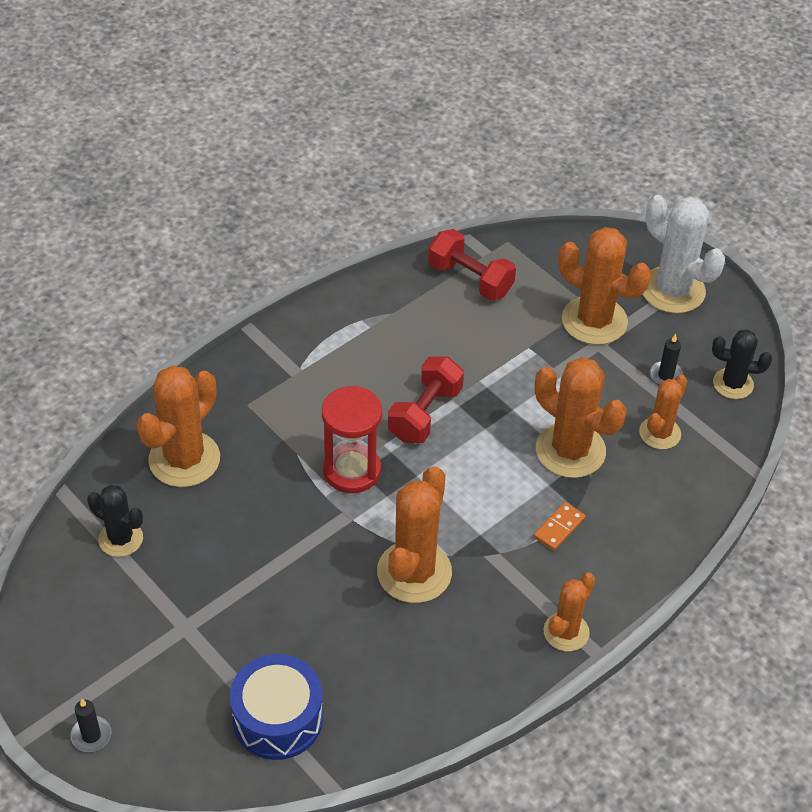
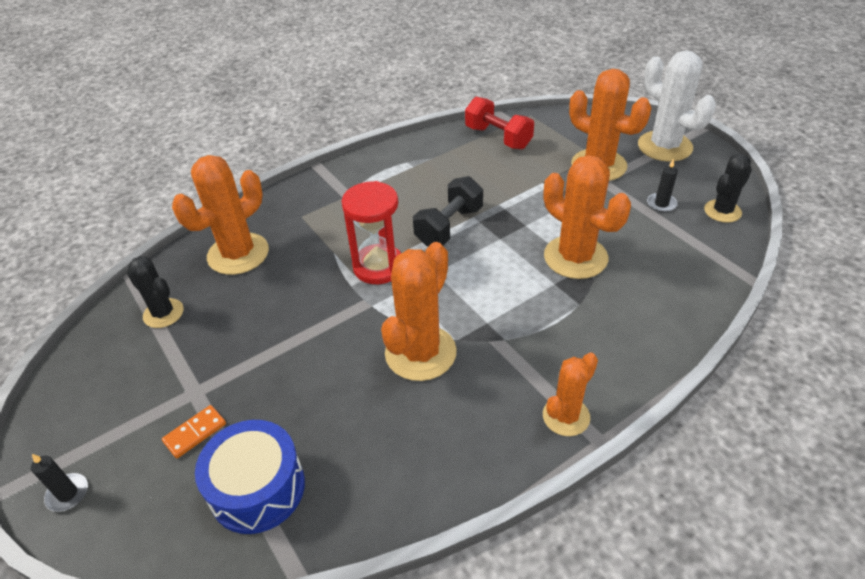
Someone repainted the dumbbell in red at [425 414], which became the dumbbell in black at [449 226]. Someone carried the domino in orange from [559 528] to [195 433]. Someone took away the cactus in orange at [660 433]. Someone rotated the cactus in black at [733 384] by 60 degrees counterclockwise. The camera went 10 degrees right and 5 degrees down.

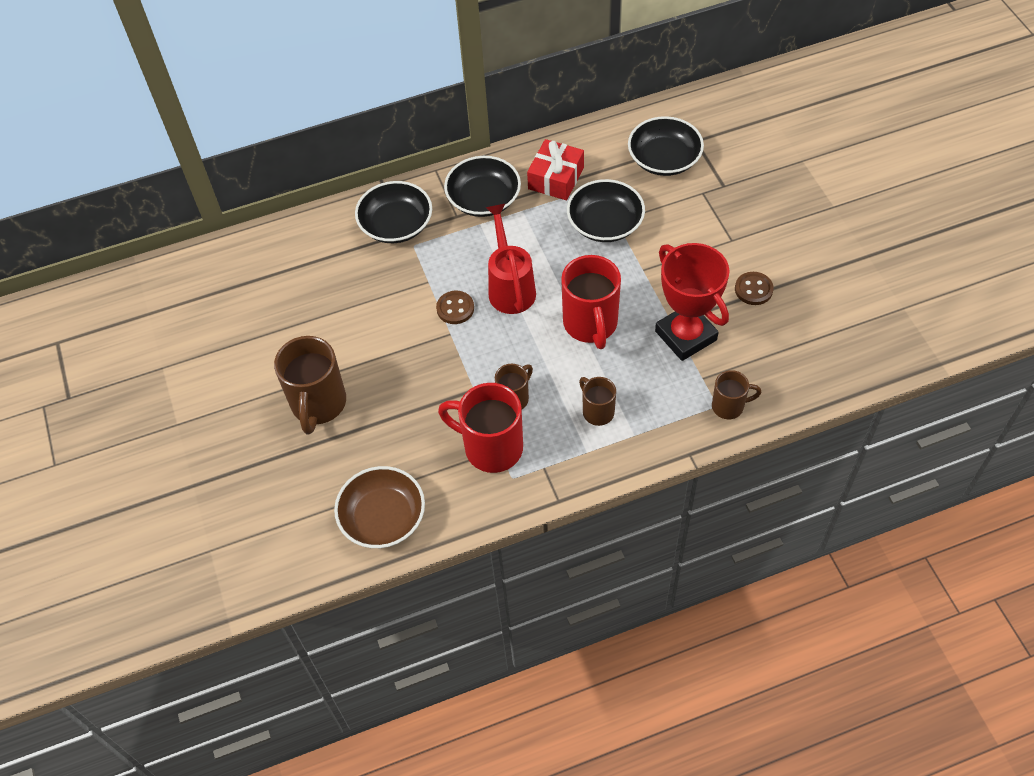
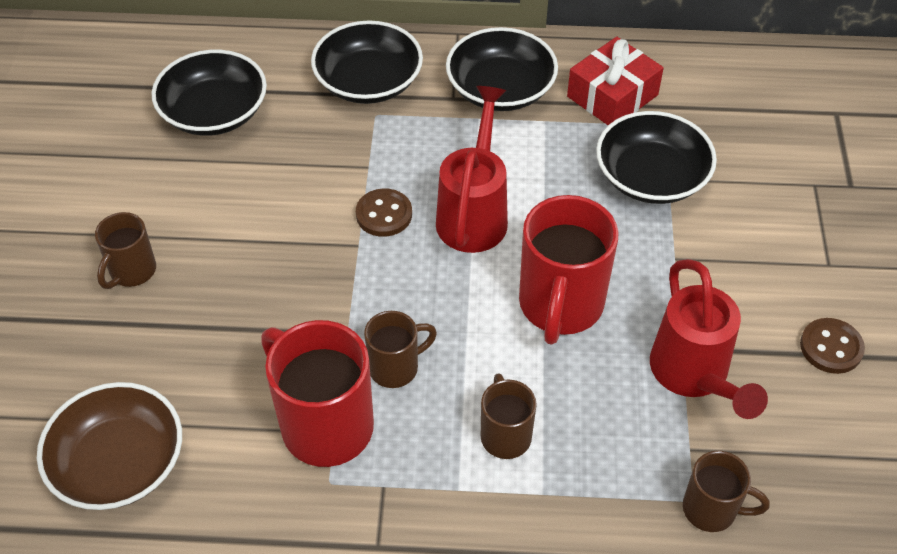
Someone scaled the mug in brown at [318 404] by 0.55. Someone carried the bowl in black from [664 159] to [214 112]. Someone swapped the trophy in red at [685 335] for the watering can in red at [694 375]. The camera went 20 degrees right and 5 degrees down.

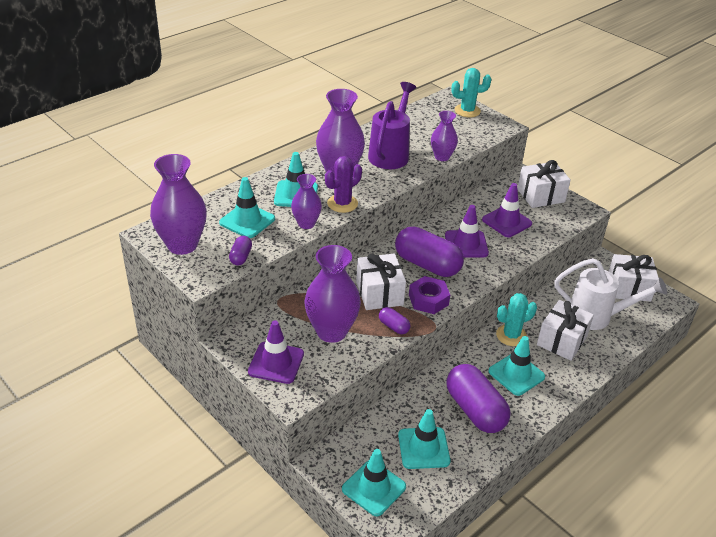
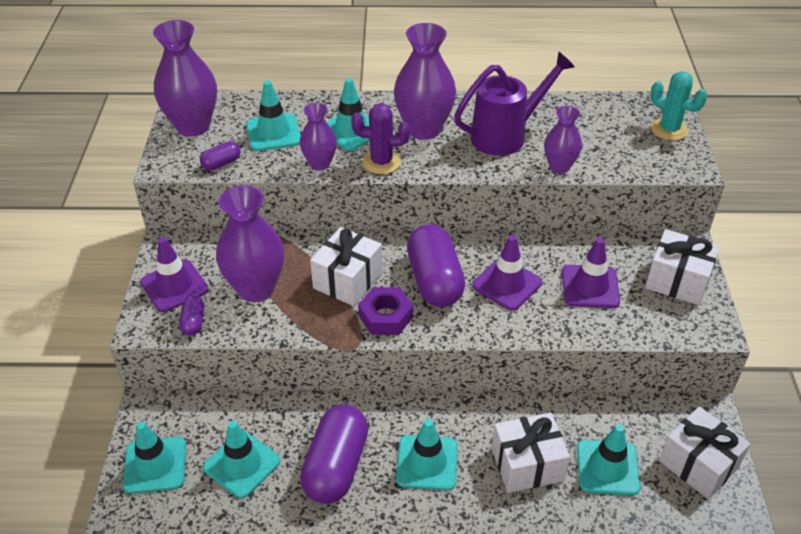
Someone carried the capsule in purple from [393 326] to [193 322]. Someone took away the cactus in turquoise at [511 335]. Someone swapped the watering can in white at [596 316] for the traffic cone in turquoise at [607 467]. The camera went 45 degrees right and 5 degrees up.

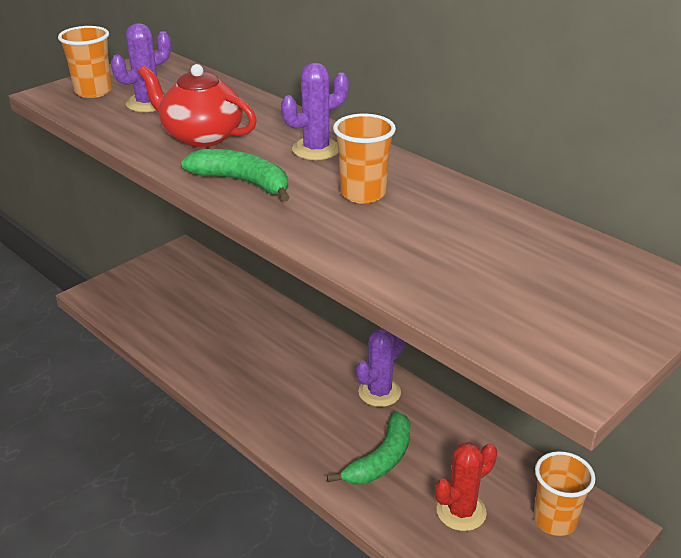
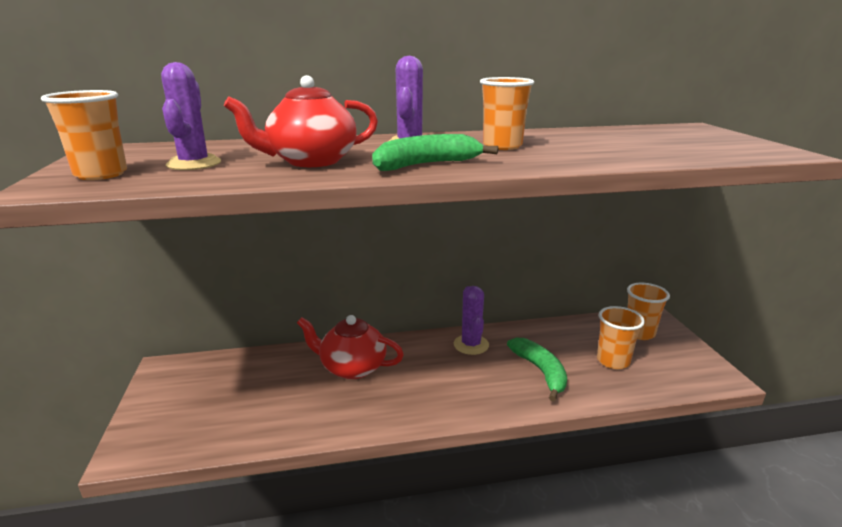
Someone swapped the cactus in red at [461 511] for the cup in orange at [613 361]. Someone put down the teapot in red at [352 367]. The camera went 55 degrees left and 10 degrees down.

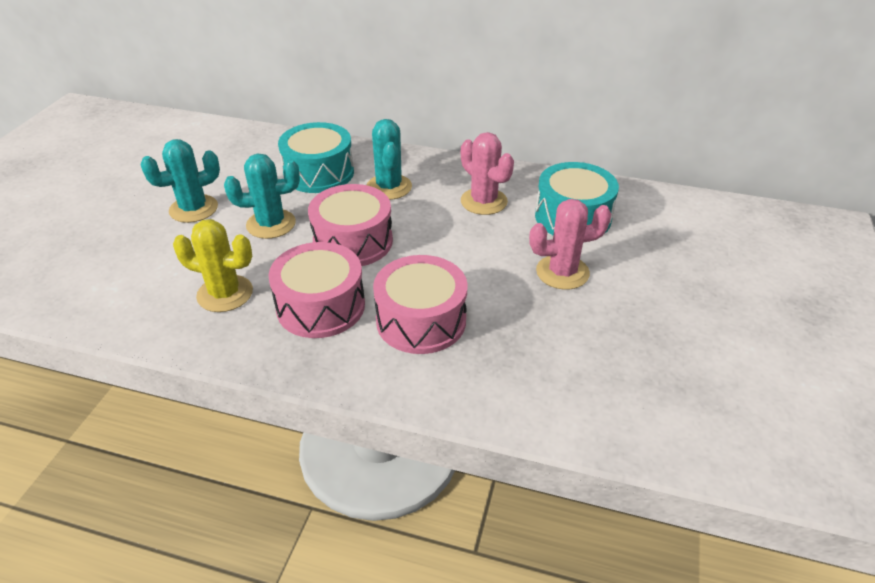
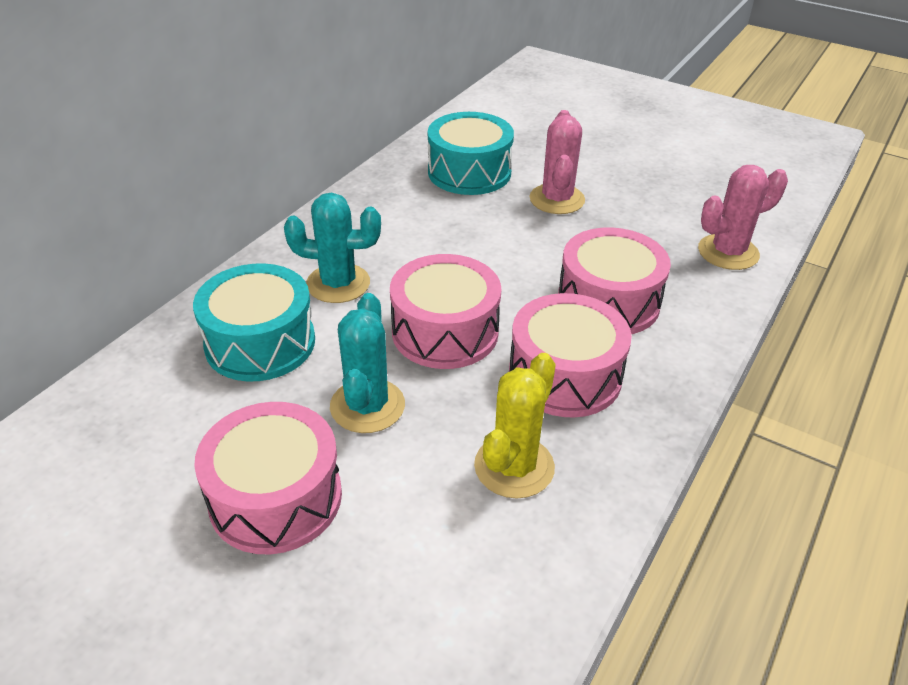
Someone swapped the cactus in turquoise at [193 209] for the drum in pink at [276 497]. Someone carried the cactus in pink from [484 201] to [728 252]. The camera went 75 degrees left and 0 degrees up.

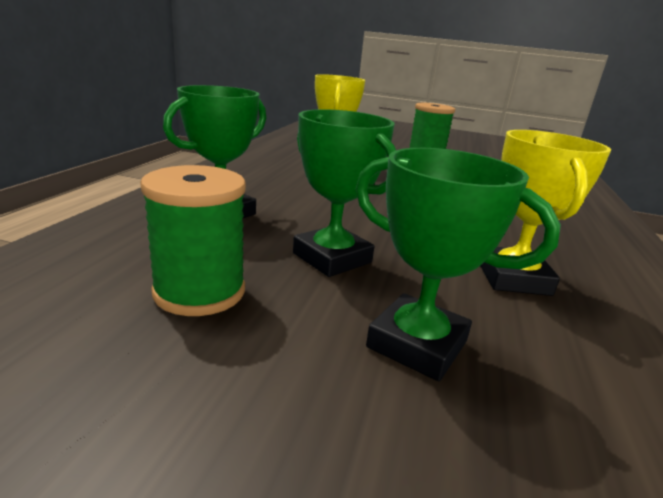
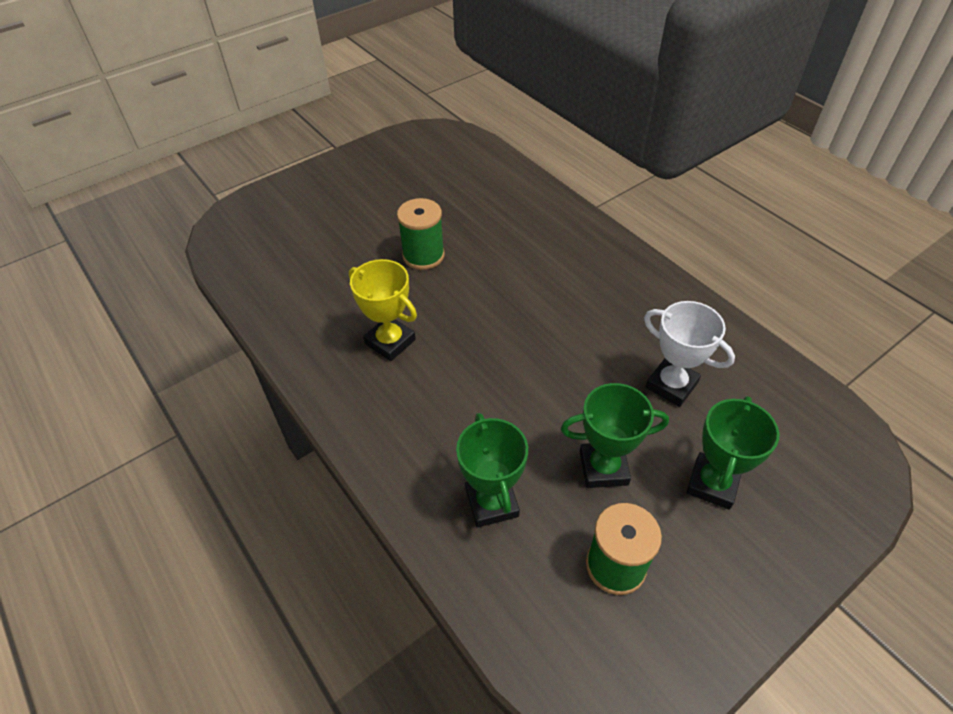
Someone rotated the trophy in green at [417 344] by 45 degrees counterclockwise. Someone repainted the trophy in yellow at [513 278], which became the trophy in white at [671 385]. The camera went 50 degrees left and 25 degrees up.

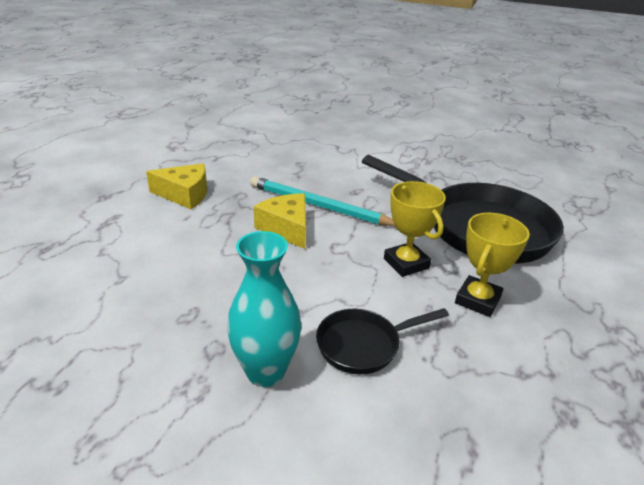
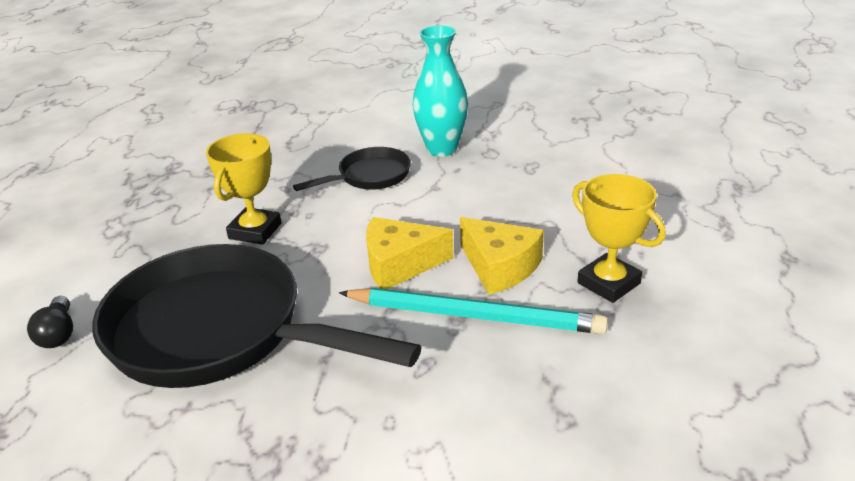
Someone carried the cheese in yellow from [185 194] to [399 264]. Someone carried the trophy in yellow from [406 263] to [608 283]. Someone put down the light bulb in black at [58 334]. The camera went 170 degrees right and 0 degrees up.

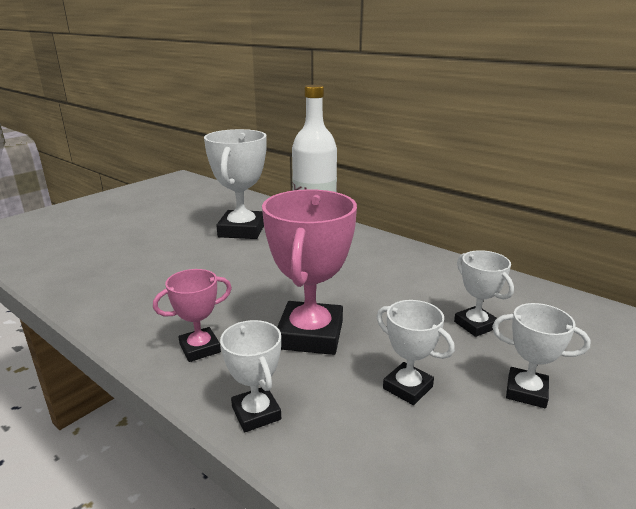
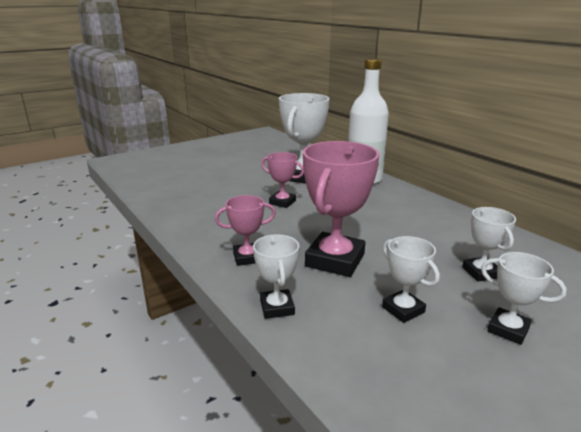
Someone put down the trophy in pink at [282 202]. The camera went 15 degrees right and 0 degrees up.

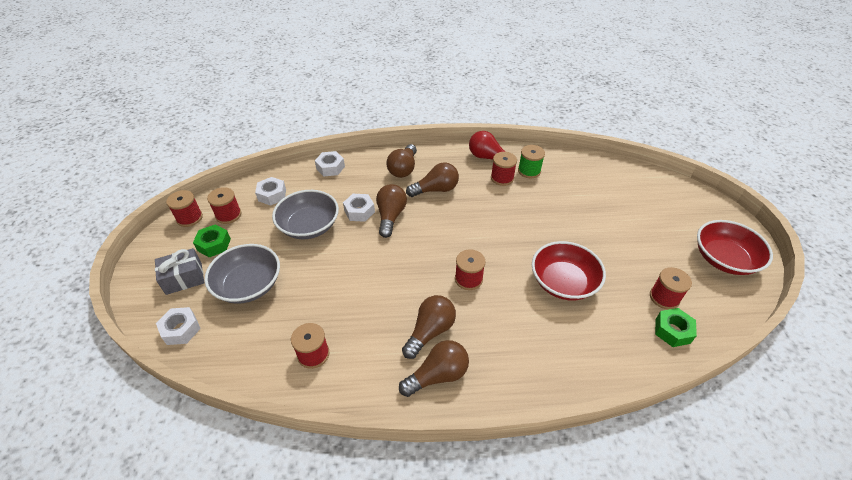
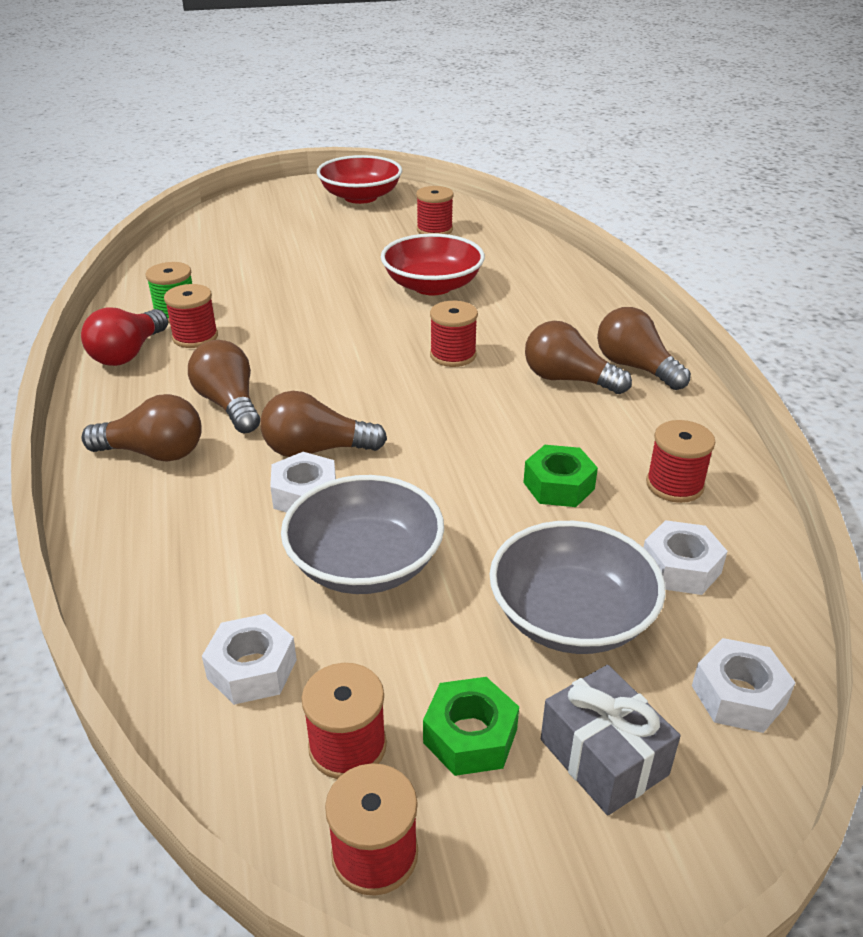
Someone carried the nut in white from [330 167] to [680 567]. Someone carried the nut in green from [672 331] to [558 486]. The camera went 100 degrees left and 10 degrees down.

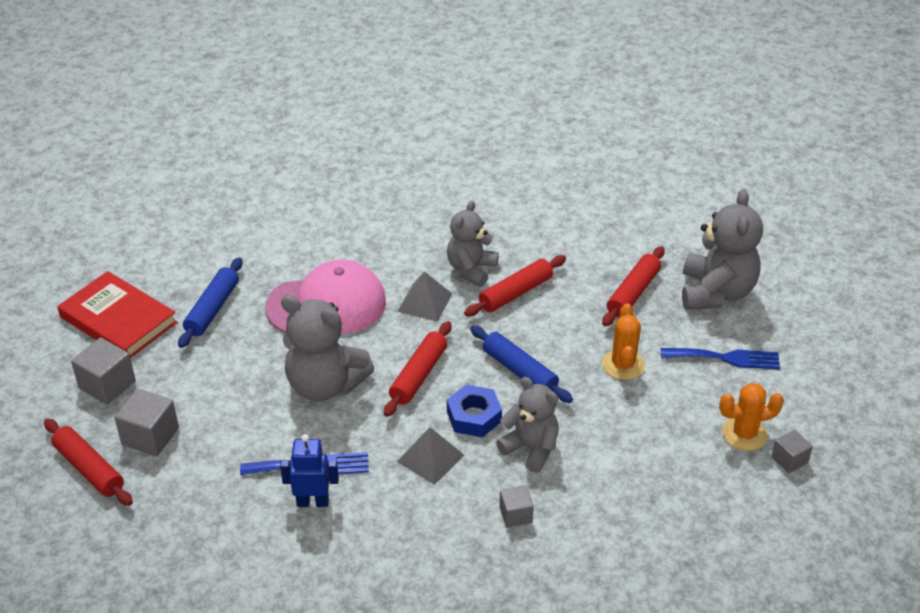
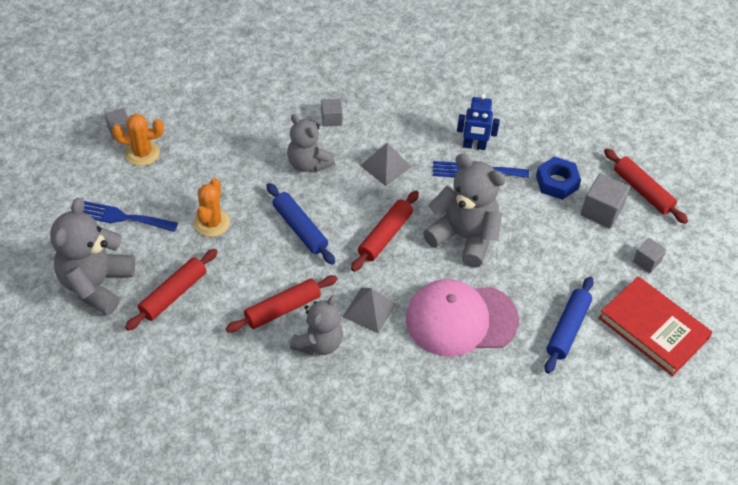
Someone scaled the cube in grey at [107 385] by 0.62. Someone carried the nut in blue from [474 416] to [557 182]. The camera went 175 degrees left and 10 degrees up.

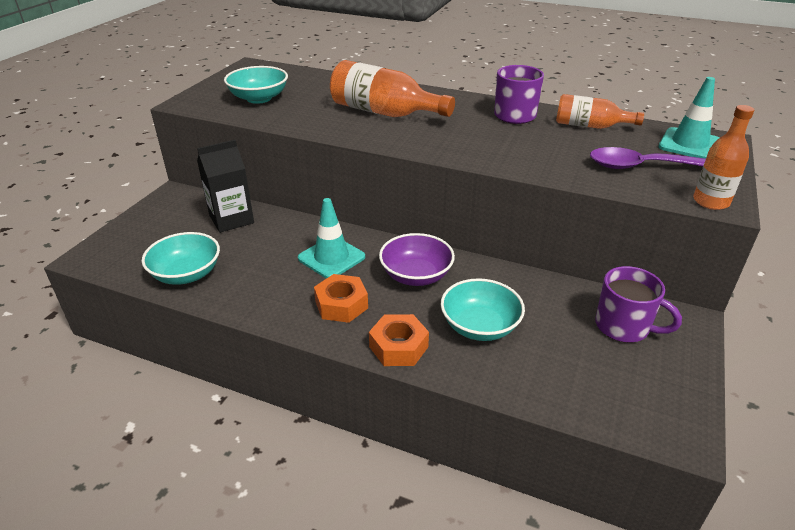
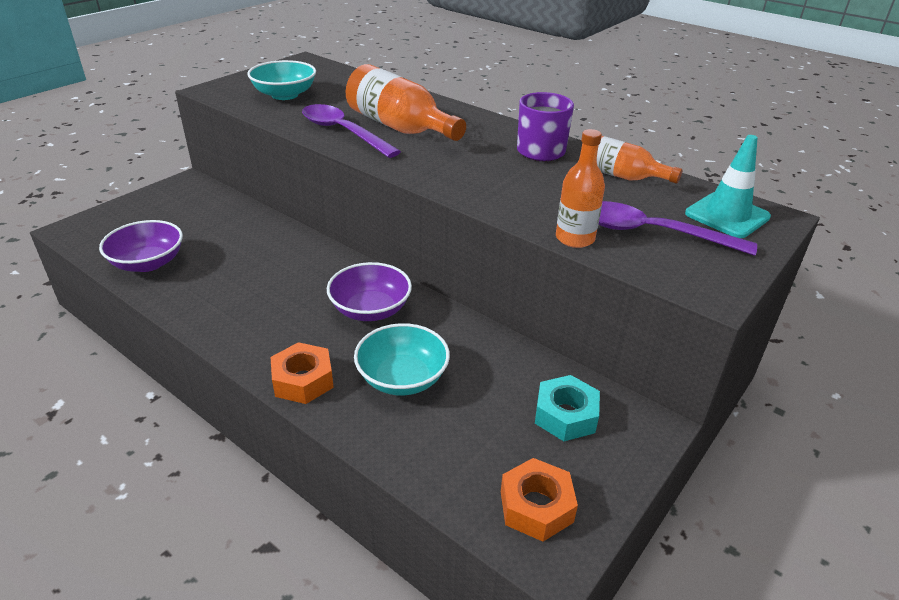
Someone repainted the bowl in turquoise at [186 274], which became the bowl in purple at [148 263]. Someone took away the carton in black at [231 219]. Someone took away the traffic cone in turquoise at [331 258]. Someone carried the nut in orange from [341 305] to [536 506]. Someone swapped the mug in purple at [623 327] for the nut in turquoise at [565 415]. Someone carried the bottle in orange from [711 202] to [575 238]. Someone put down the spoon in purple at [343 132]. The camera went 15 degrees right and 0 degrees up.

